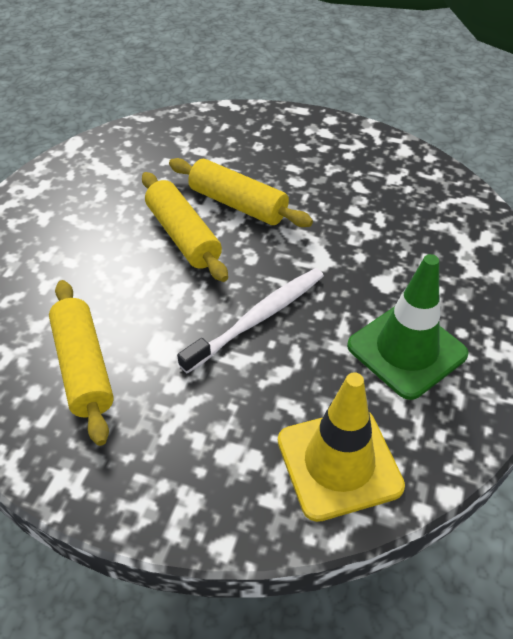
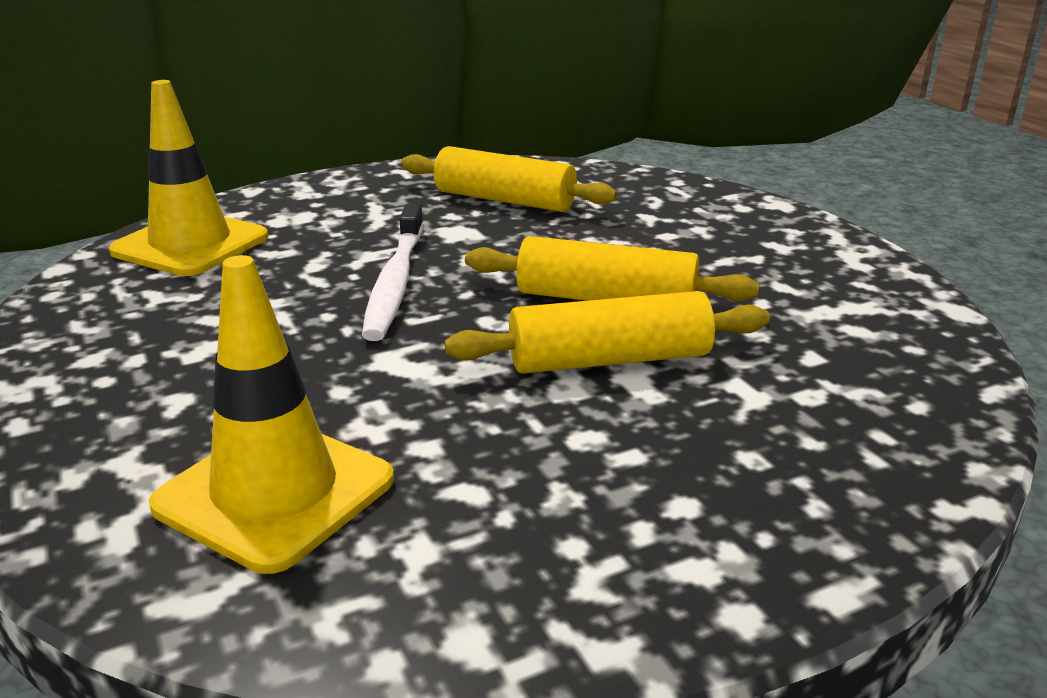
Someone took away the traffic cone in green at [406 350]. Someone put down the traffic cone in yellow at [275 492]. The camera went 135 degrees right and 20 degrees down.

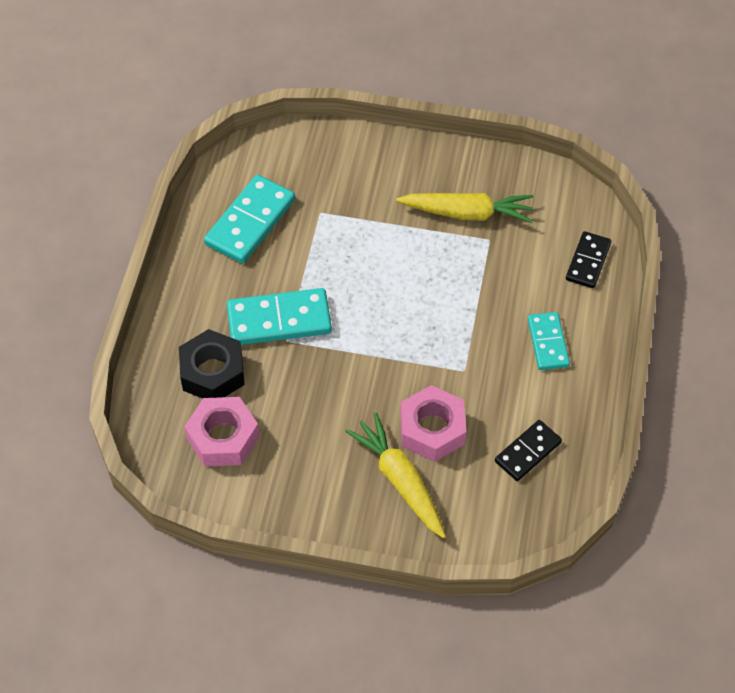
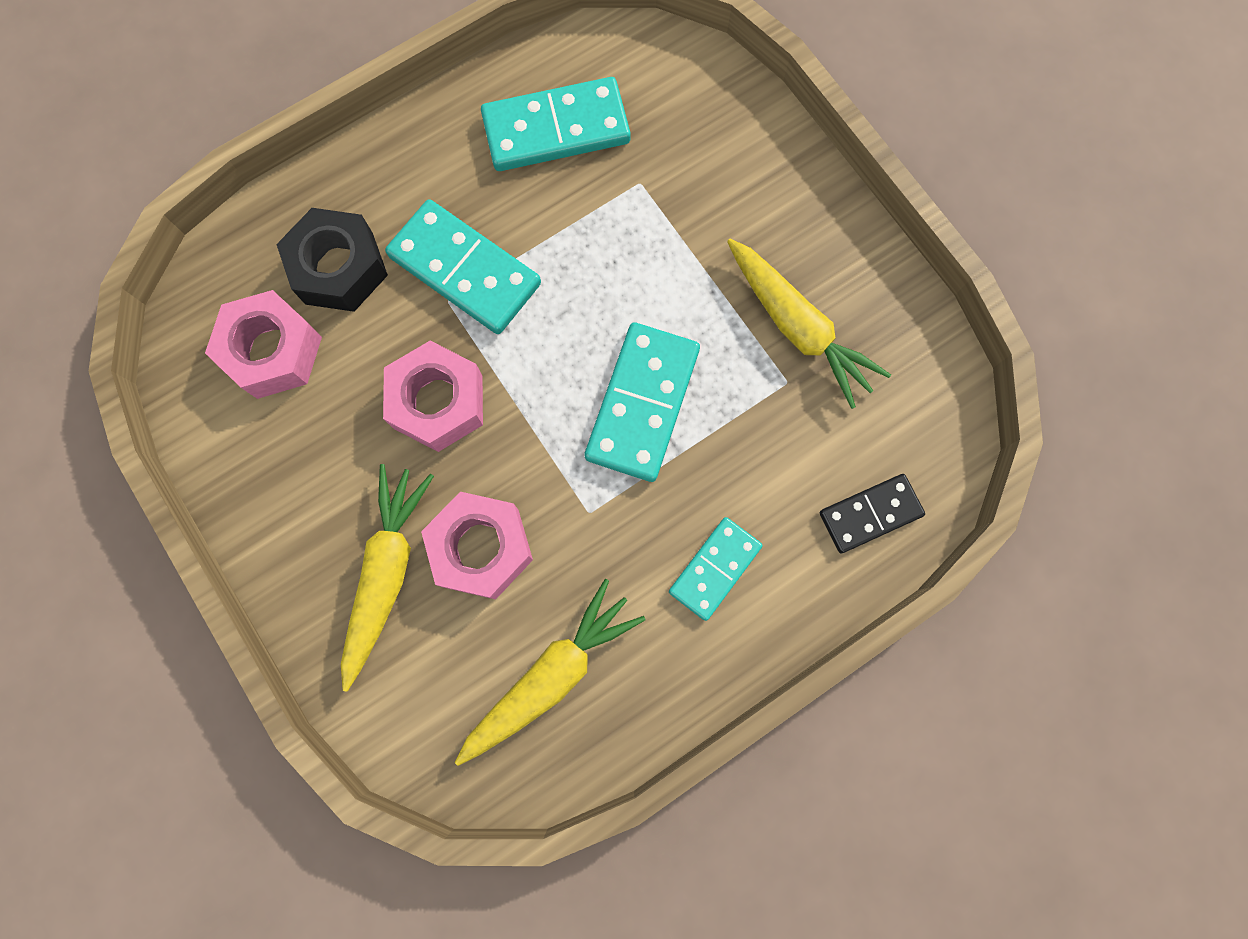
Someone swapped the domino in black at [527 452] for the carrot in yellow at [550 675]. Someone put down the nut in pink at [438 402]. Someone put down the domino in turquoise at [642 403]. The camera went 45 degrees right and 20 degrees up.

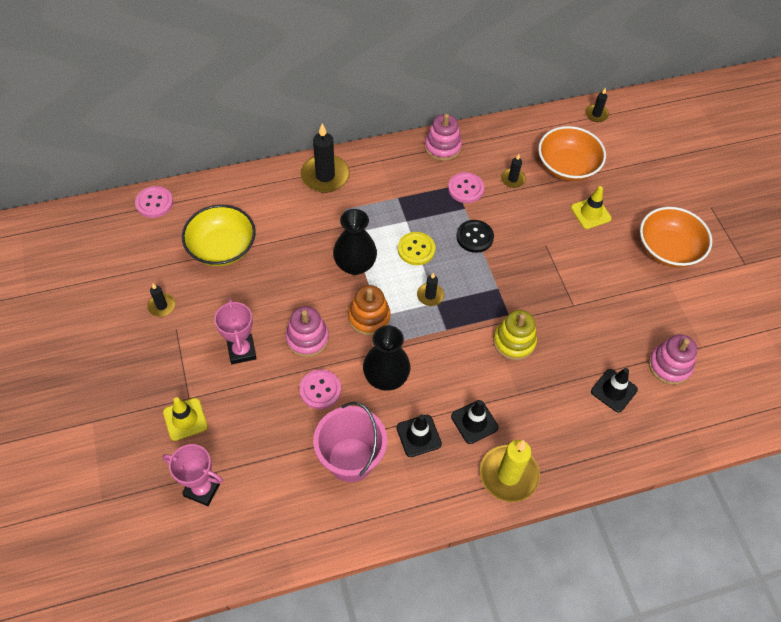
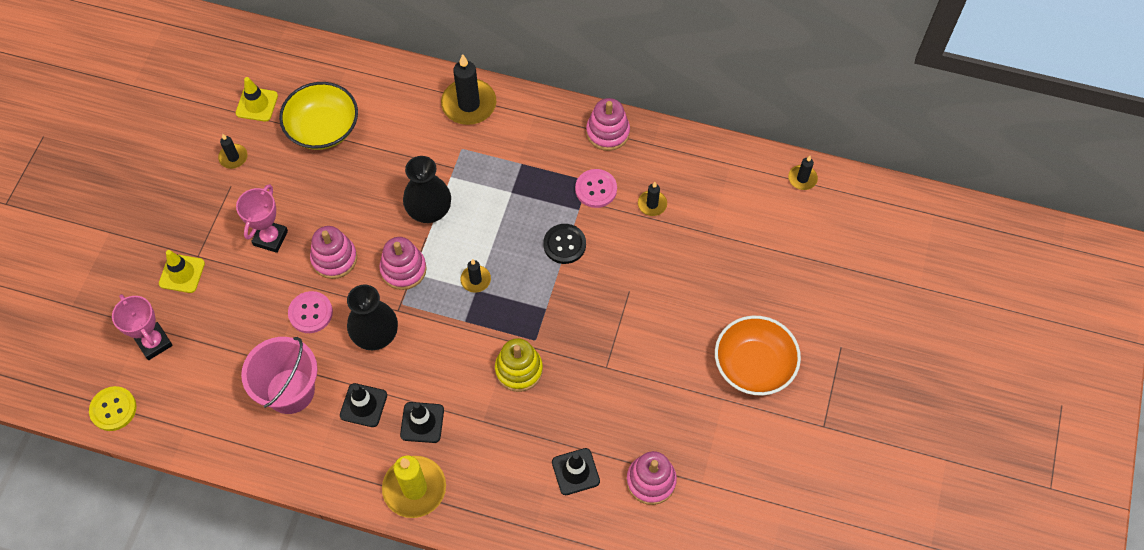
Someone took away the button in pink at [154 203]. Someone repainted the stacking toy in orange at [369 317], which became the stacking toy in pink at [403 269]. Someone carried the button in yellow from [416 249] to [113 409]. Someone took away the bowl in orange at [567 166]. Someone carried the traffic cone in yellow from [590 213] to [257 104]. The camera went 35 degrees right and 5 degrees up.

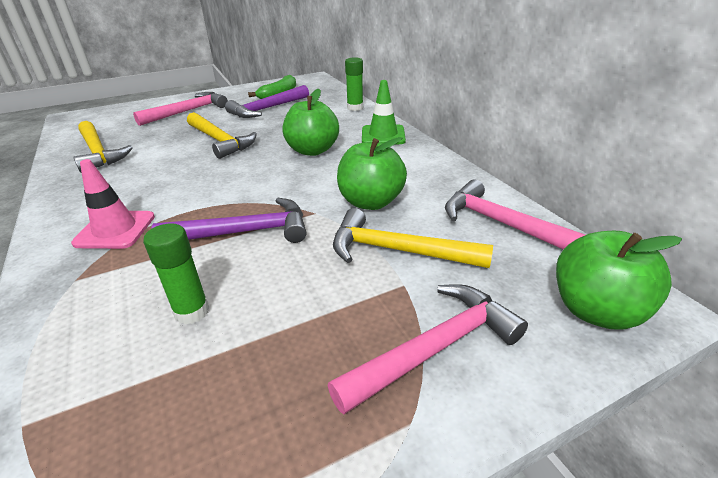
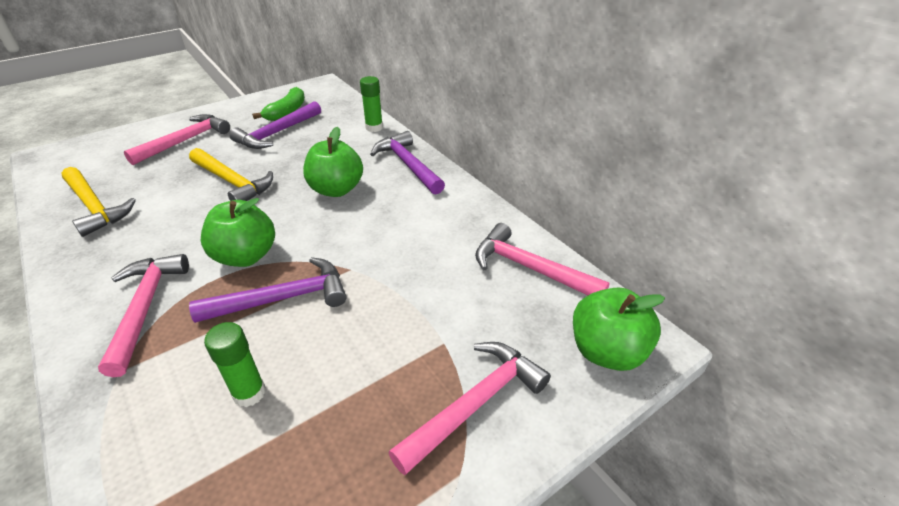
Someone swapped the traffic cone in pink at [115 230] for the hammer in pink at [145 308]. Someone took away the hammer in yellow at [398 251]. Someone carried the apple in green from [370 202] to [246 256]. Someone swapped the traffic cone in green at [383 135] for the hammer in purple at [408 165]. The camera went 10 degrees left and 5 degrees up.

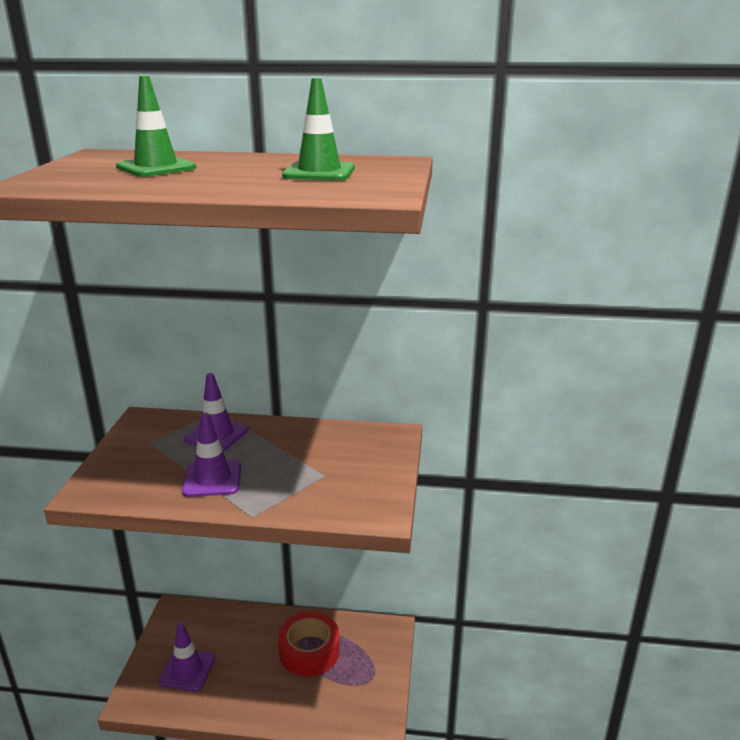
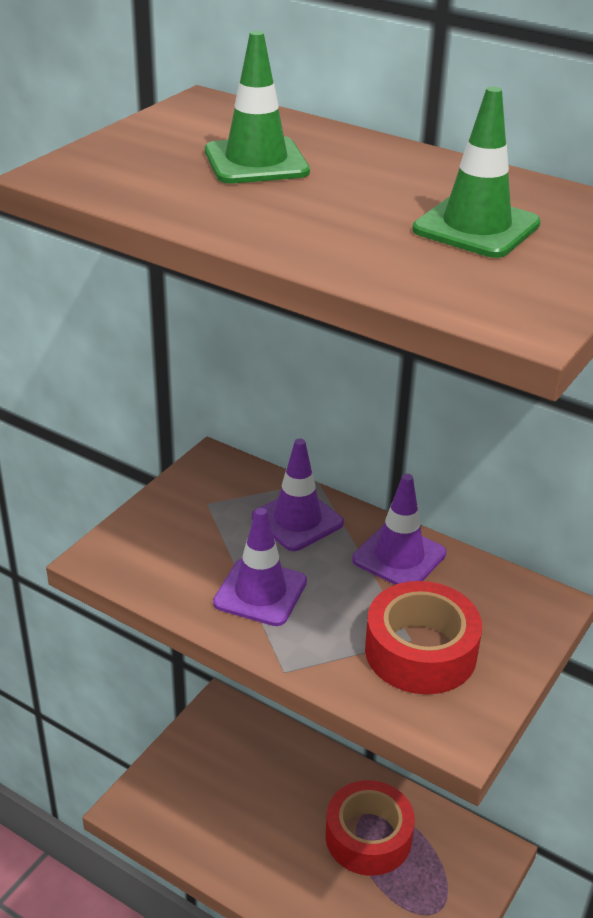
Someone carried the traffic cone in purple from [187 670] to [399 557]. Someone put down the tape in red at [420 651]. The camera went 25 degrees right and 10 degrees up.

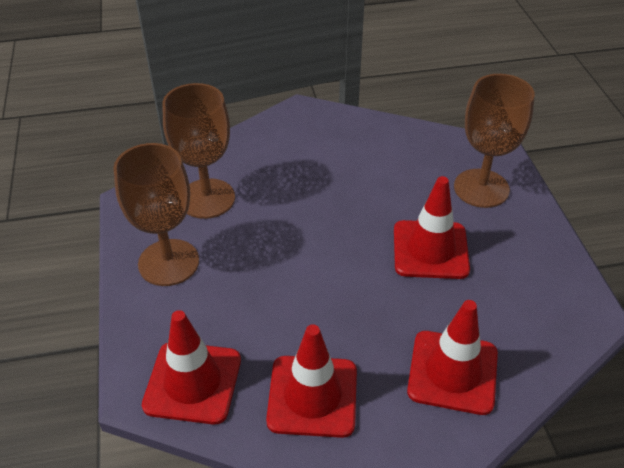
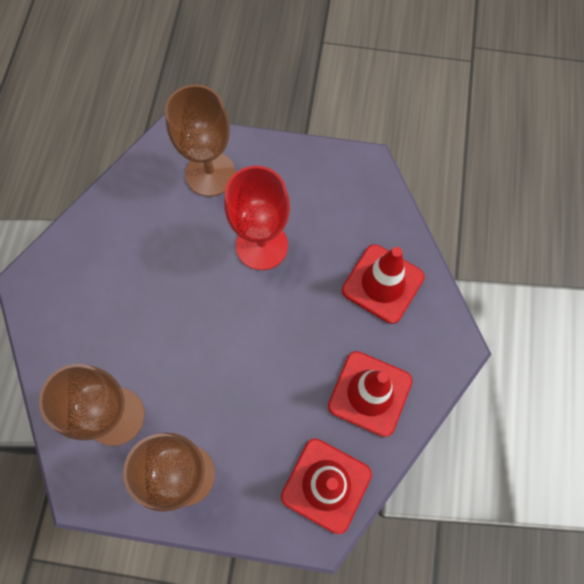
Someone swapped the traffic cone in red at [430 250] for the goblet in red at [262 245]. The camera went 70 degrees left and 25 degrees up.

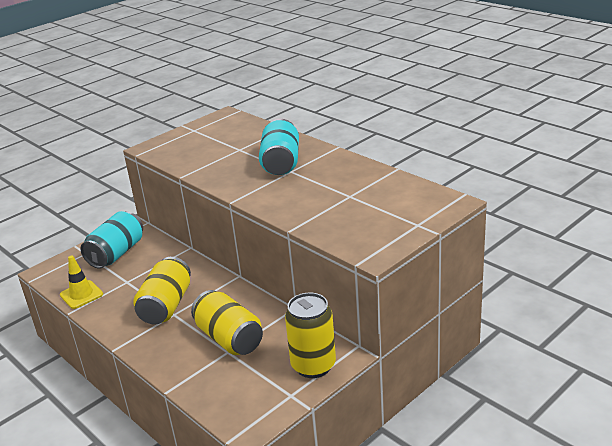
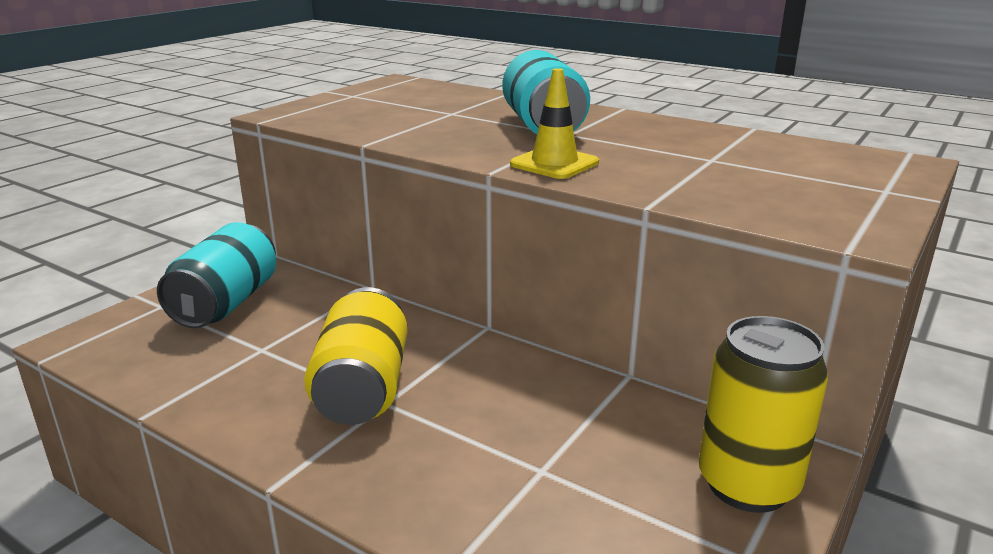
Someone carried the traffic cone in yellow from [81 295] to [554 163]. Someone took away the can in yellow at [229 338]. The camera went 15 degrees left and 5 degrees down.

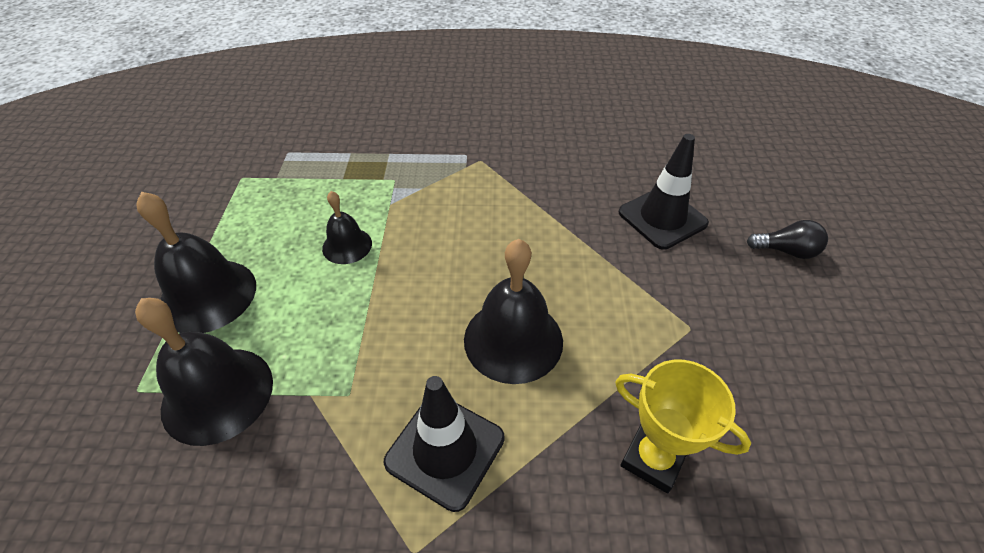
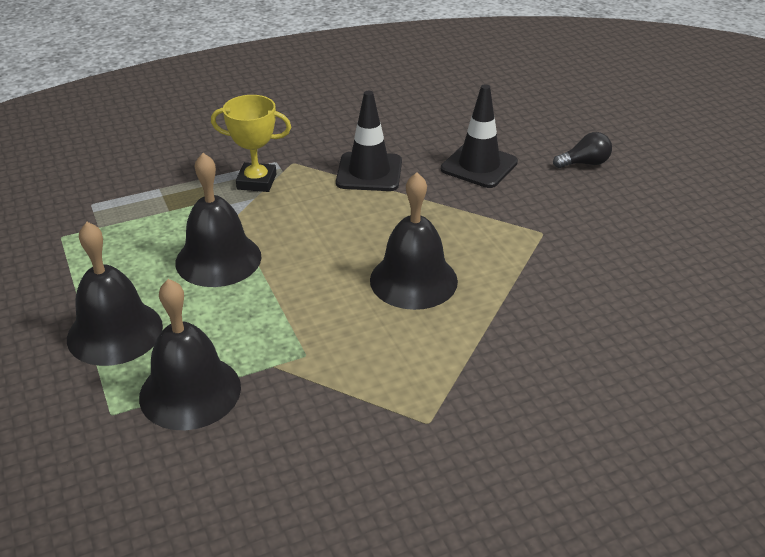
Someone scaled the bell in black at [347 245] by 1.75. Someone carried the traffic cone in black from [445 450] to [369 172]. Someone carried the trophy in yellow from [653 459] to [256 181]. The camera went 25 degrees left and 10 degrees down.

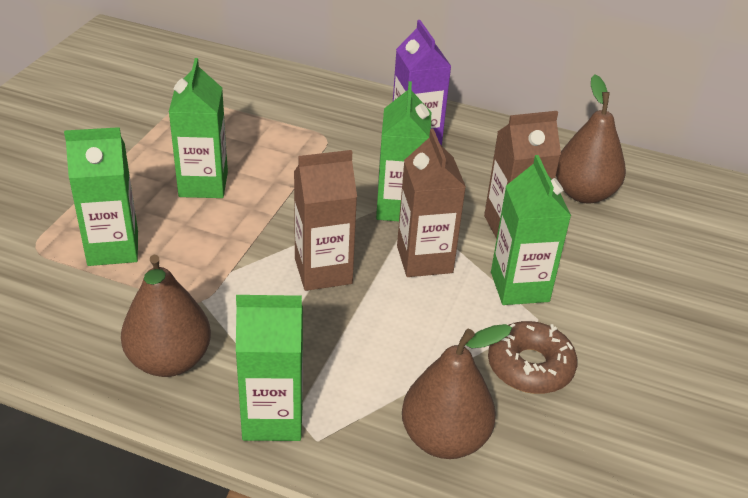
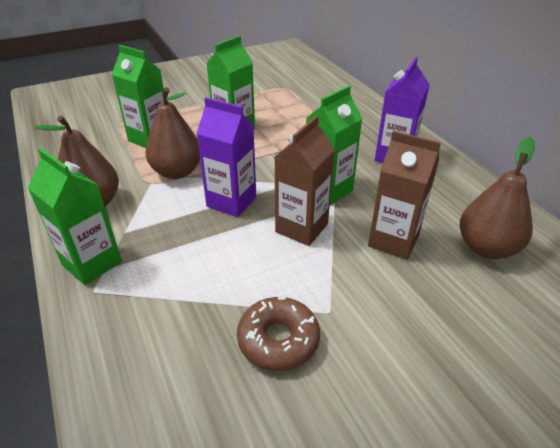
Someone repainted the carton in brown at [323 271], which became the carton in purple at [231 202]. Someone carried the pear in brown from [444 438] to [177 172]. Someone took away the carton in green at [519 287]. The camera went 45 degrees right and 0 degrees up.

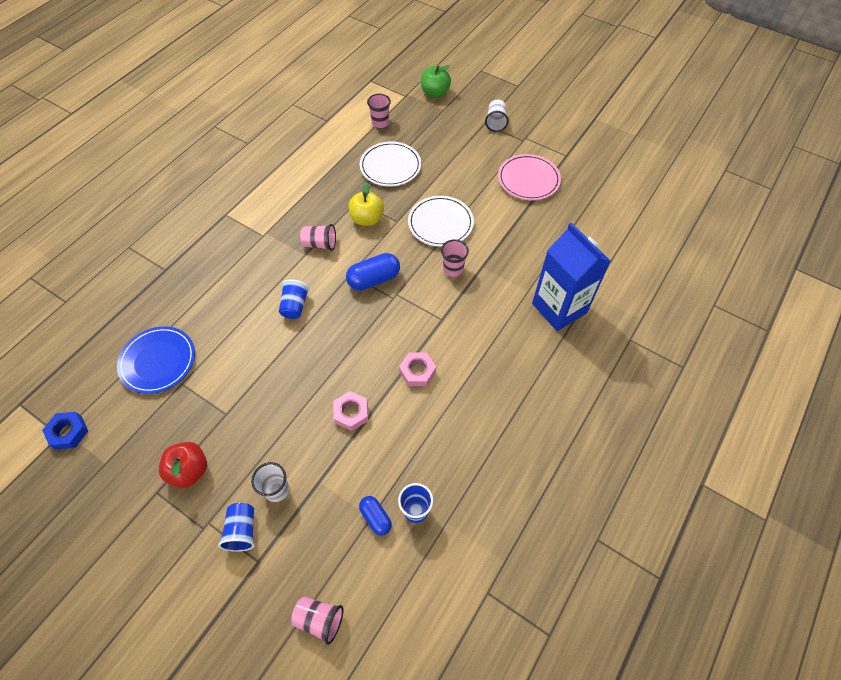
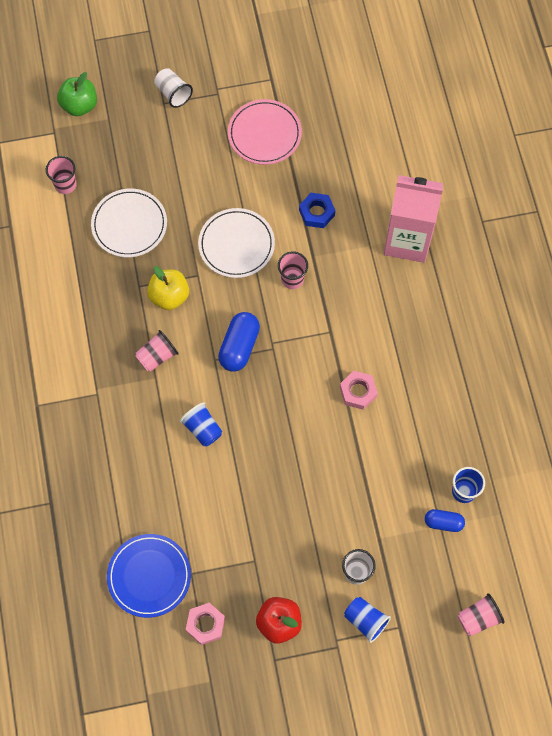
Someone carried the nut in blue from [68 432] to [317 213]. Someone carried the nut in pink from [351 413] to [205 624]. Someone repainted the carton in blue at [559 308], which became the carton in pink at [407 240]. The camera went 45 degrees left and 10 degrees up.

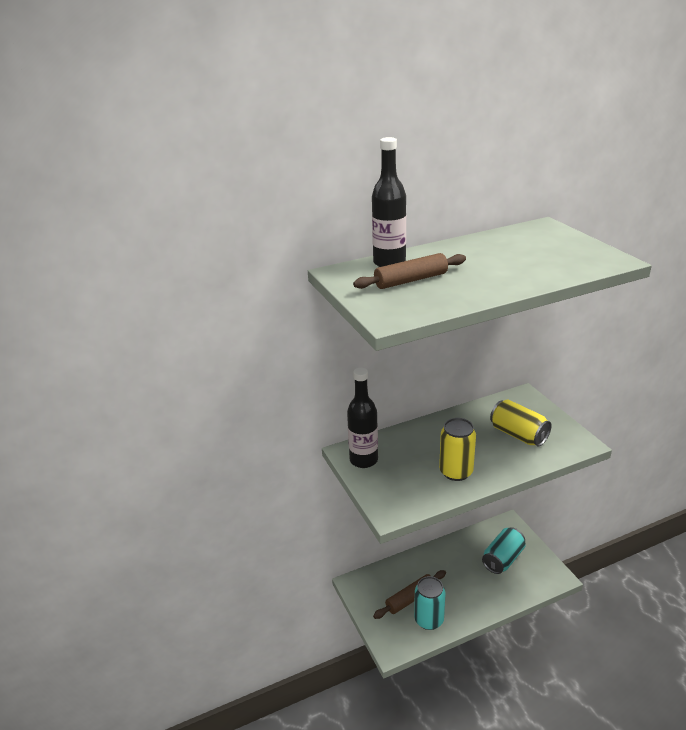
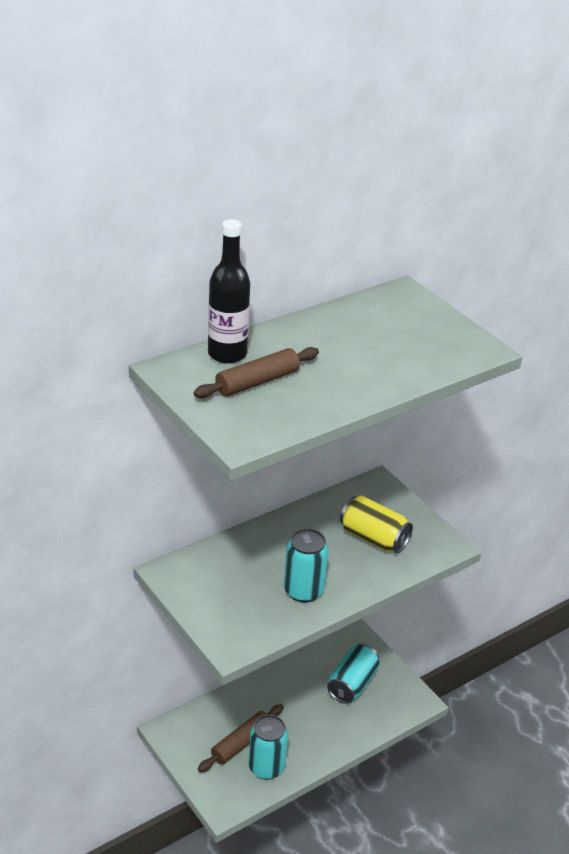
Someone took away the bottle in black at [363 460]. Someone repainted the can in yellow at [456 472], which became the can in turquoise at [303 591]. The camera went 15 degrees left and 5 degrees up.

